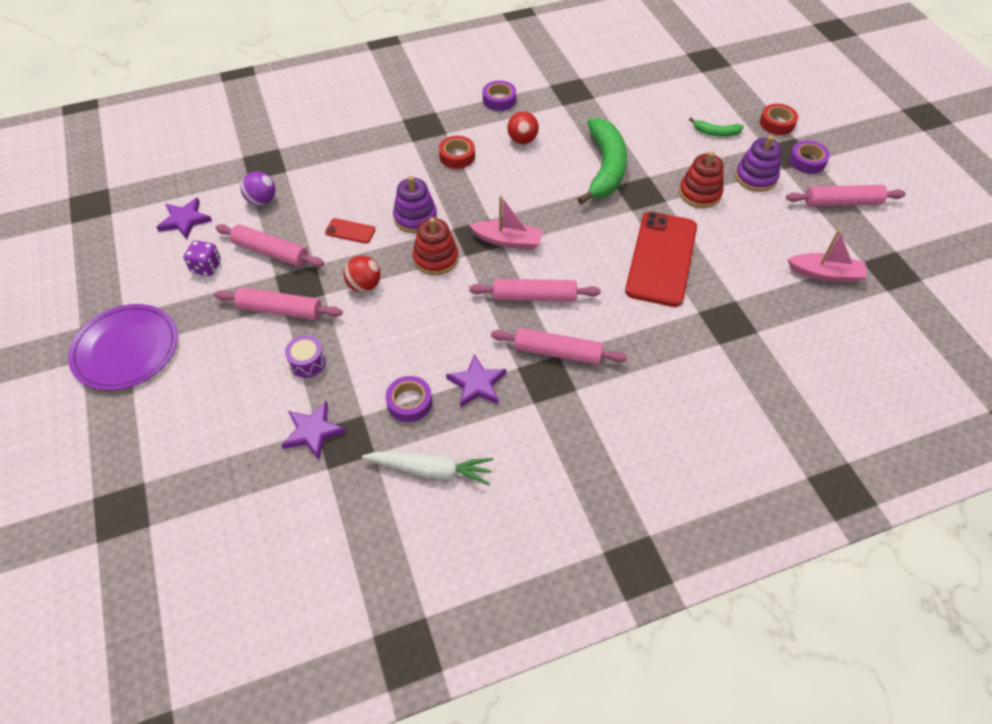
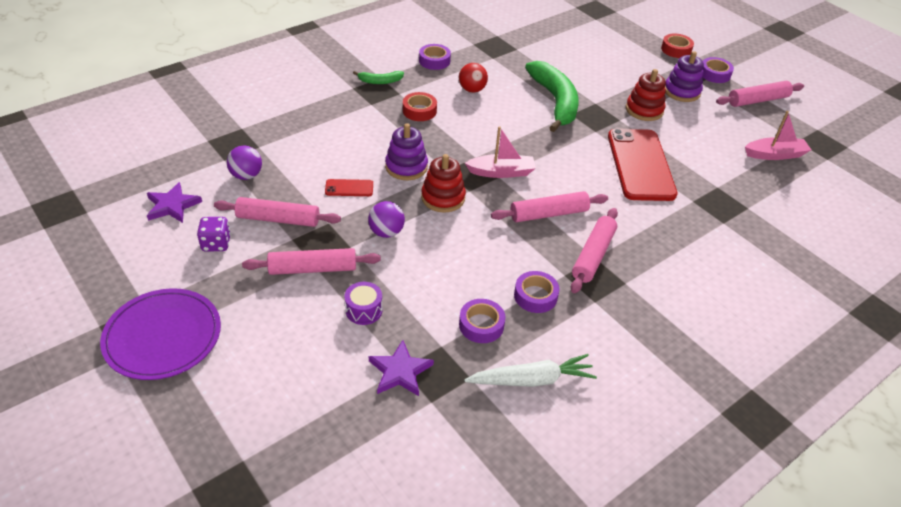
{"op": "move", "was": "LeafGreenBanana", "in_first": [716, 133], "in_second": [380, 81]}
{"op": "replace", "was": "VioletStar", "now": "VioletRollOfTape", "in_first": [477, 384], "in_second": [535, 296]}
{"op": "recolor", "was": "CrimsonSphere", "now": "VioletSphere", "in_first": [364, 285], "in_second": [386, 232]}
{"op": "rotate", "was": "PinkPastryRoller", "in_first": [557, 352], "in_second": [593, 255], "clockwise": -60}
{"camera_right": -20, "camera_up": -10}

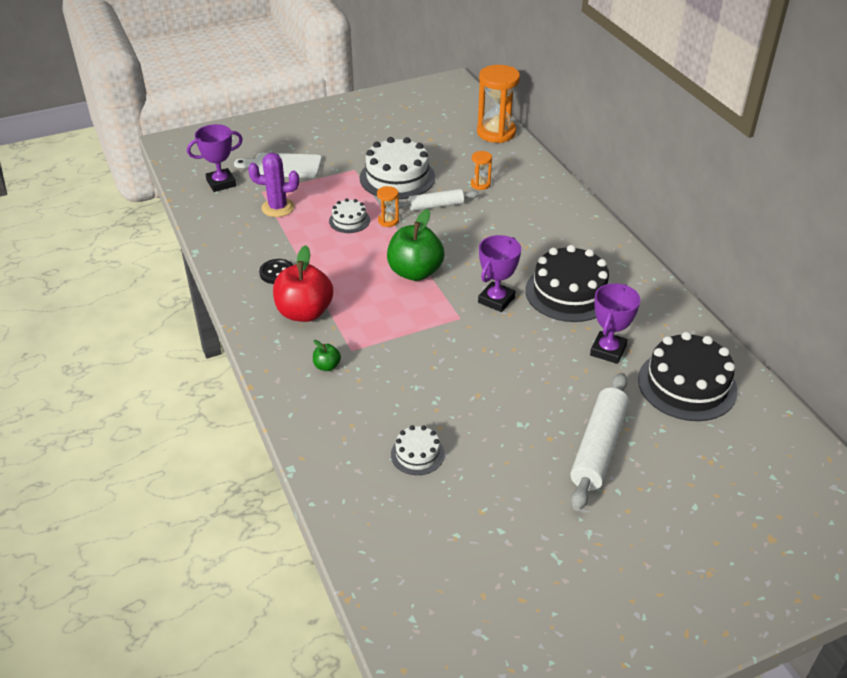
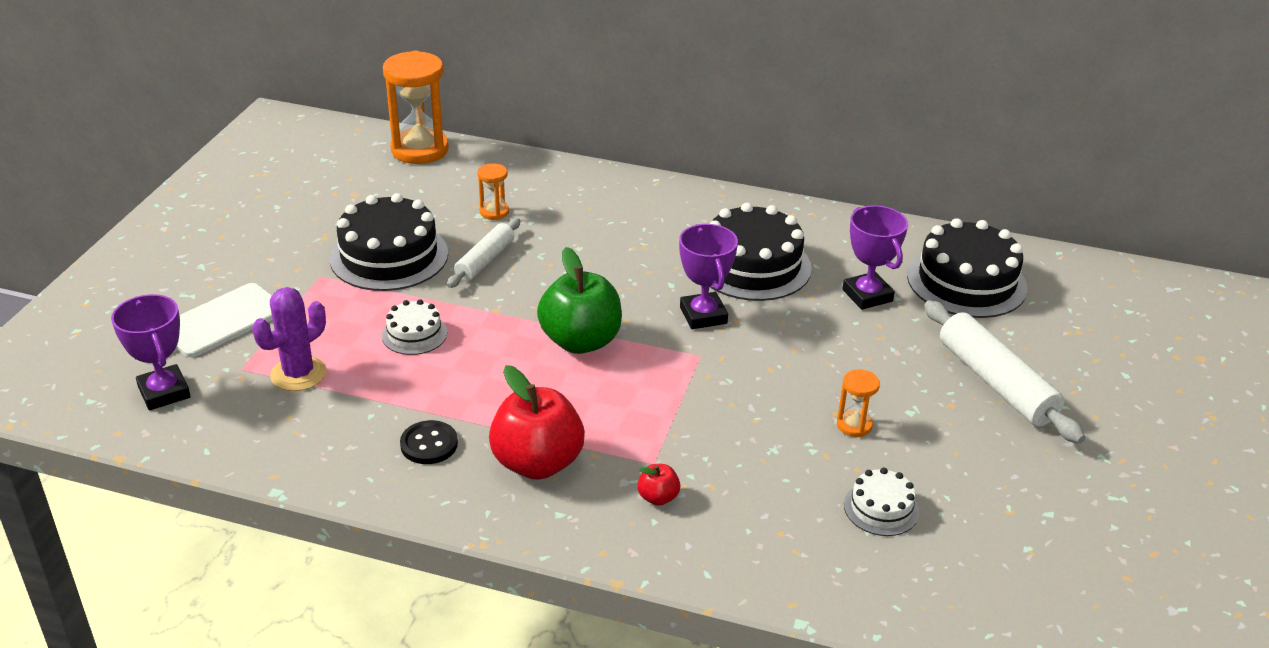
{"op": "move", "was": "OrangeColouredSandglass", "in_first": [388, 221], "in_second": [854, 425]}
{"op": "recolor", "was": "LeafGreenAppleFruit", "now": "CrimsonAppleFruit", "in_first": [327, 366], "in_second": [658, 497]}
{"op": "recolor", "was": "SnowWhiteGateau", "now": "EbonyGateau", "in_first": [397, 177], "in_second": [389, 256]}
{"op": "rotate", "was": "VioletPrizeCup", "in_first": [221, 183], "in_second": [164, 392], "clockwise": -45}
{"camera_right": -50, "camera_up": -5}

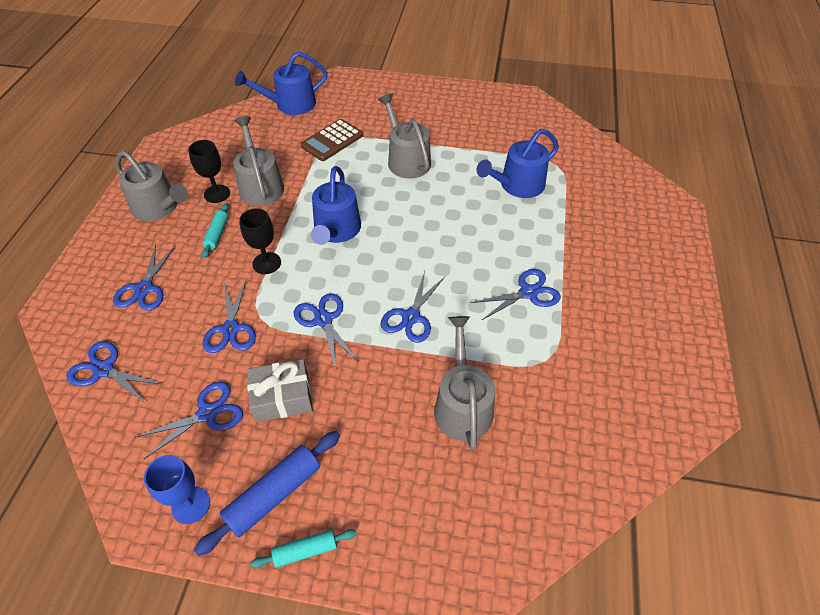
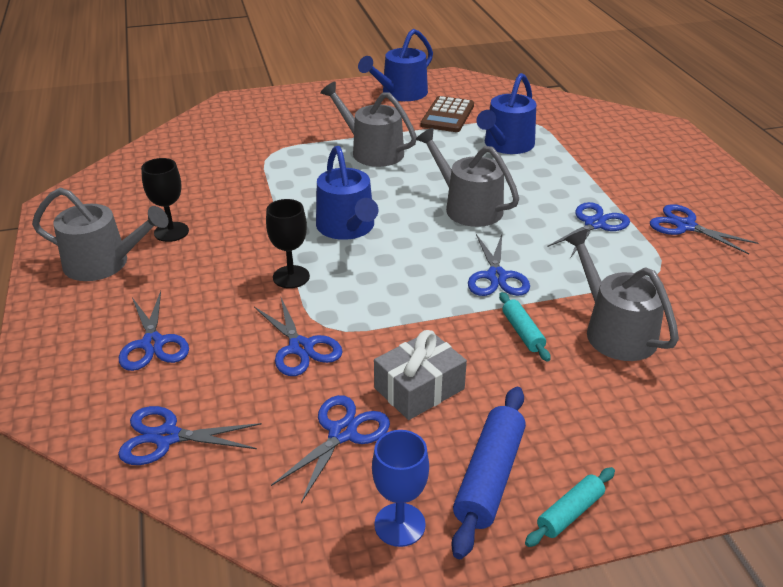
{"op": "move", "was": "AquaPastryRoller", "in_first": [217, 234], "in_second": [522, 332]}
{"op": "move", "was": "AshGreySprinklingCan", "in_first": [260, 186], "in_second": [468, 207]}
{"op": "move", "was": "BlueSprinklingCan", "in_first": [290, 104], "in_second": [400, 93]}
{"op": "move", "was": "BlueShears", "in_first": [323, 320], "in_second": [685, 226]}
{"op": "move", "was": "BrownAddingMachine", "in_first": [332, 141], "in_second": [447, 115]}
{"camera_right": -25, "camera_up": -15}

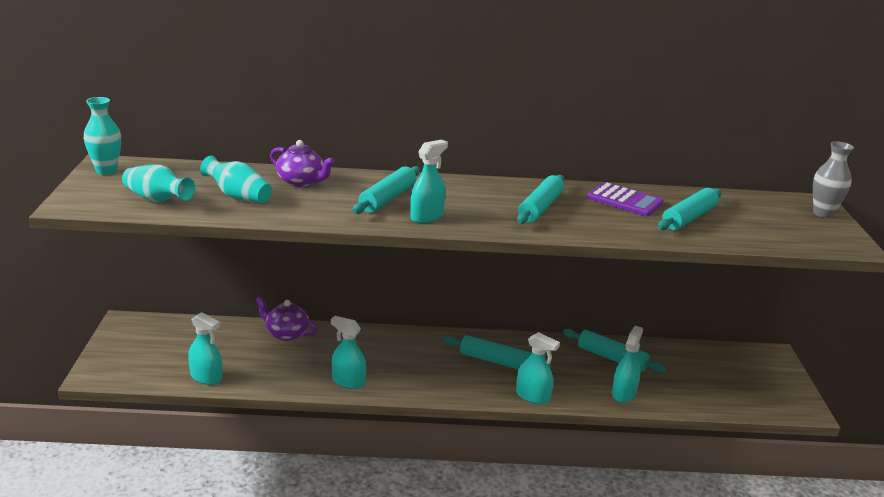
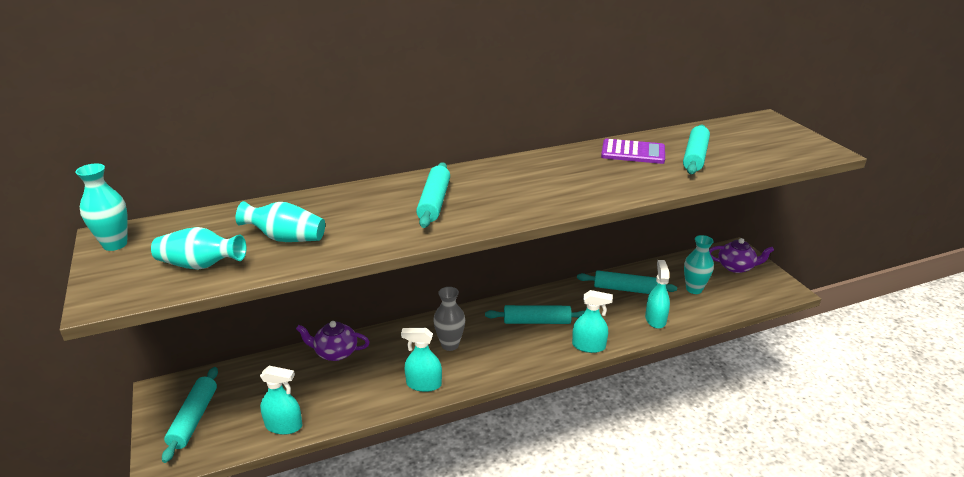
{"op": "delete", "was": "AquaSprayCleaner", "in_first": [427, 217]}
{"op": "insert", "now": "AquaTallVase", "in_second": [694, 289]}
{"op": "move", "was": "VioletTeaPot", "in_first": [301, 182], "in_second": [736, 267]}
{"op": "move", "was": "AquaPastryRoller", "in_first": [540, 207], "in_second": [194, 419]}
{"op": "move", "was": "AshGreyTallVase", "in_first": [823, 213], "in_second": [450, 345]}
{"camera_right": -20, "camera_up": 5}

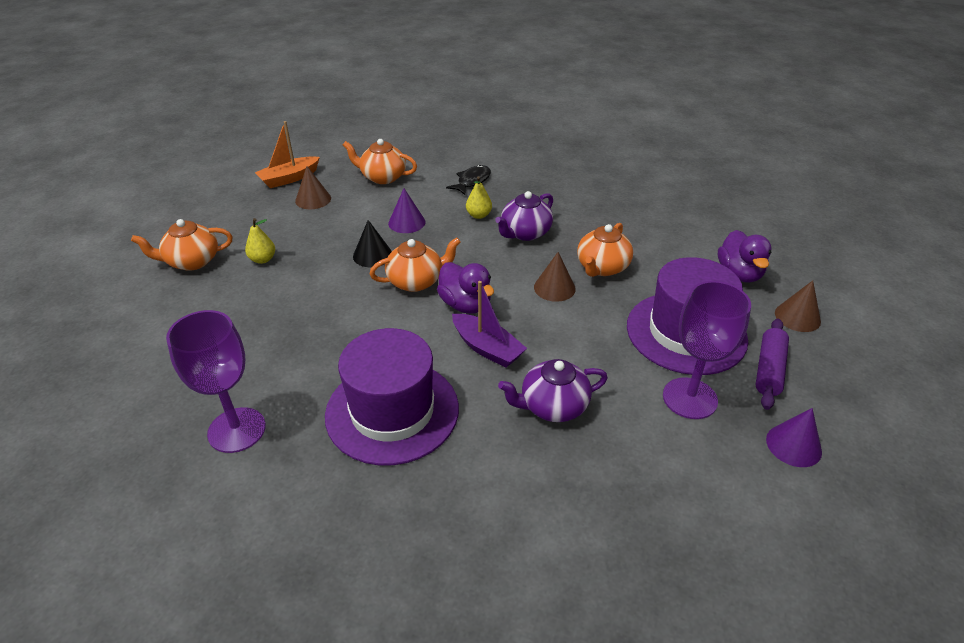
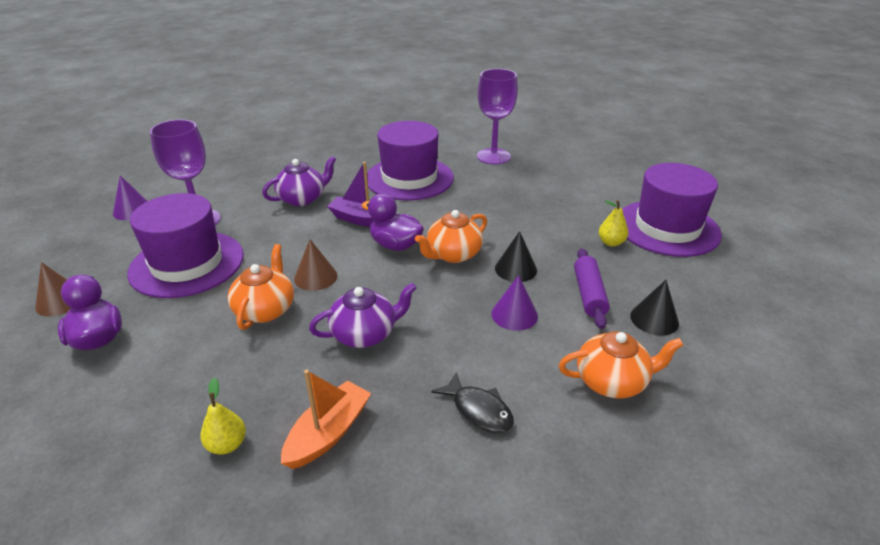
{"op": "move", "was": "OrangeColouredSailboat", "in_first": [289, 178], "in_second": [328, 433]}
{"op": "move", "was": "GoldenPear", "in_first": [478, 215], "in_second": [227, 444]}
{"op": "move", "was": "VioletPastryRoller", "in_first": [769, 369], "in_second": [589, 294]}
{"op": "replace", "was": "OrangeColouredTeaPot", "now": "VioletHat", "in_first": [192, 261], "in_second": [667, 228]}
{"op": "recolor", "was": "BrownConeShape", "now": "EbonyConeShape", "in_first": [313, 199], "in_second": [654, 319]}
{"op": "rotate", "was": "EbonyToyFish", "in_first": [472, 181], "in_second": [479, 410], "clockwise": -60}
{"op": "rotate", "was": "VioletTeaPot", "in_first": [525, 233], "in_second": [365, 334], "clockwise": 45}
{"camera_right": 160, "camera_up": -5}

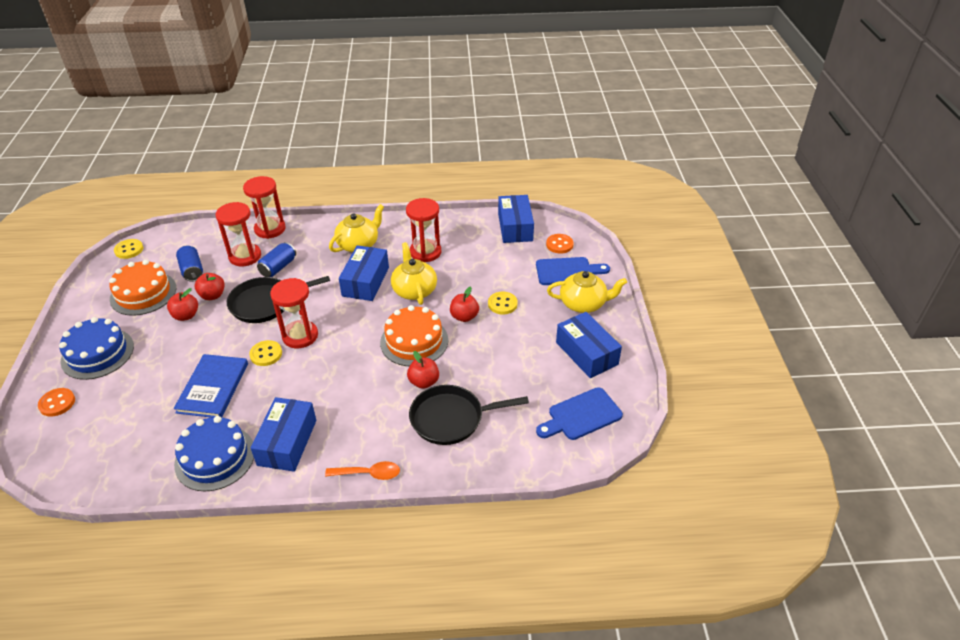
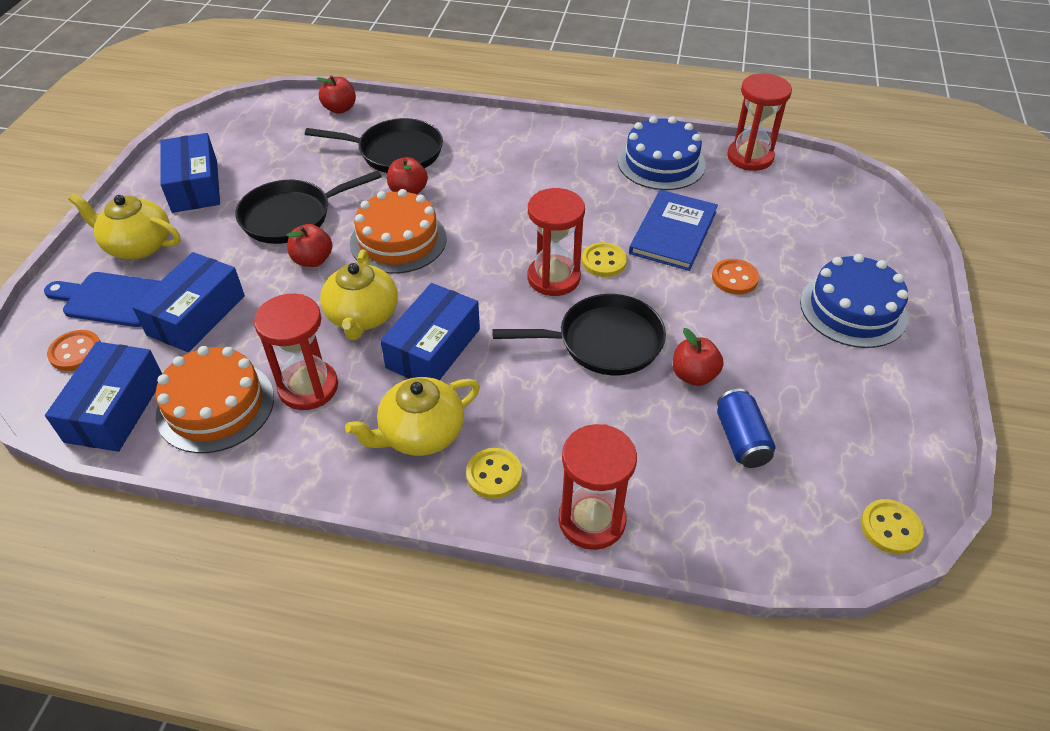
{"op": "delete", "was": "BlueCan", "in_first": [278, 267]}
{"op": "delete", "was": "OrangeColouredTablespoon", "in_first": [368, 474]}
{"op": "delete", "was": "BlueBreadBoard", "in_first": [581, 415]}
{"op": "insert", "now": "EbonySkillet", "in_second": [291, 216]}
{"op": "move", "was": "OrangeColouredButton", "in_first": [57, 403], "in_second": [734, 278]}
{"op": "move", "was": "OrangeColouredGateau", "in_first": [143, 293], "in_second": [215, 406]}
{"op": "move", "was": "CrimsonAppleFruit", "in_first": [186, 315], "in_second": [340, 109]}
{"op": "move", "was": "CrimsonSandglass", "in_first": [245, 256], "in_second": [750, 157]}
{"op": "move", "was": "BlueParcel", "in_first": [287, 442], "in_second": [196, 315]}
{"op": "move", "was": "GoldenButton", "in_first": [502, 304], "in_second": [494, 474]}
{"camera_right": -165, "camera_up": 5}

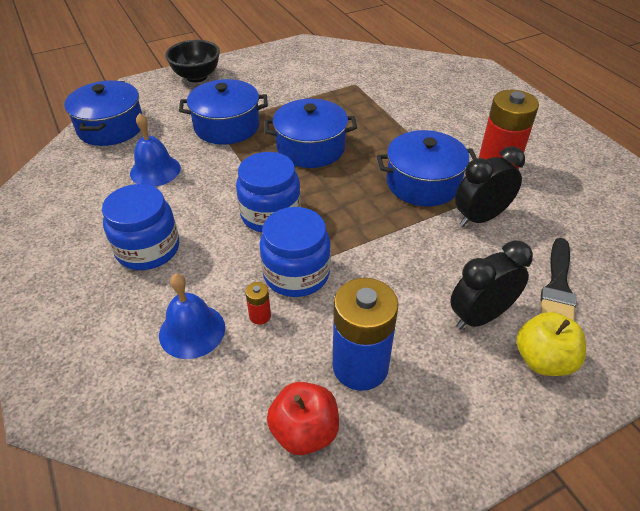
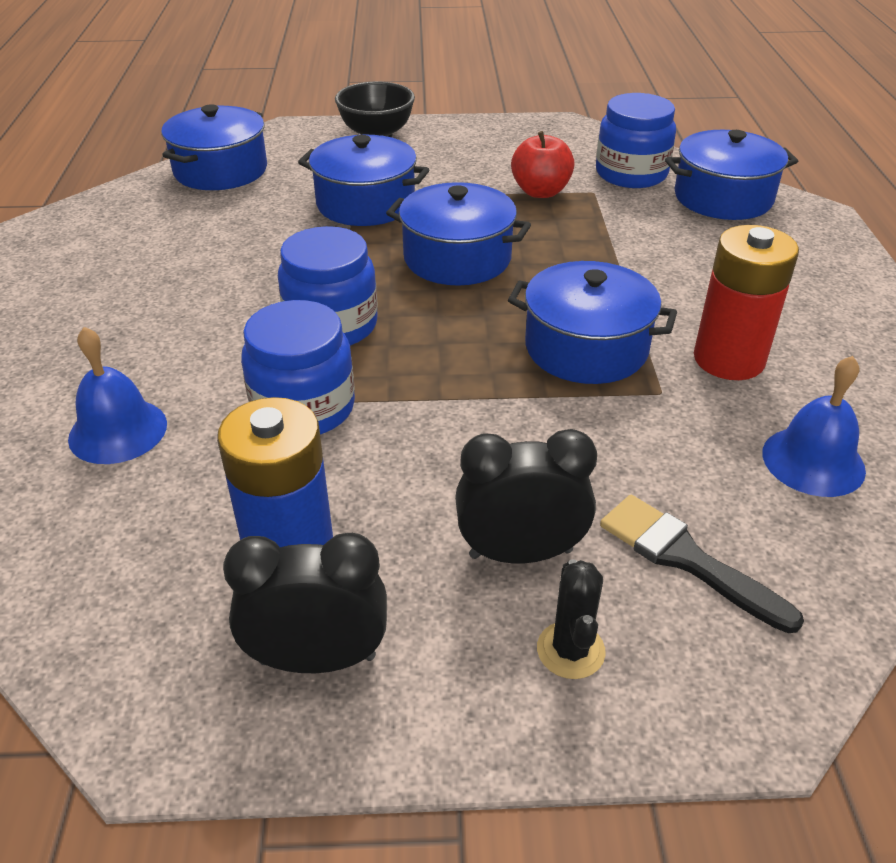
{"op": "delete", "was": "CrimsonBattery", "in_first": [260, 316]}
{"op": "insert", "now": "BluePot", "in_second": [723, 198]}
{"op": "move", "was": "BluePreserveJar", "in_first": [148, 249], "in_second": [631, 174]}
{"op": "move", "was": "BlueHandBell", "in_first": [155, 170], "in_second": [813, 461]}
{"op": "move", "was": "CrimsonAppleFruit", "in_first": [304, 431], "in_second": [540, 192]}
{"op": "move", "was": "EbonyAlarmClock", "in_first": [480, 218], "in_second": [317, 659]}
{"op": "replace", "was": "GoldenAppleFruit", "now": "EbonyCactus", "in_first": [543, 360], "in_second": [570, 650]}
{"op": "rotate", "was": "EbonyPaintBrush", "in_first": [558, 287], "in_second": [686, 559], "clockwise": 90}
{"camera_right": 25, "camera_up": -5}

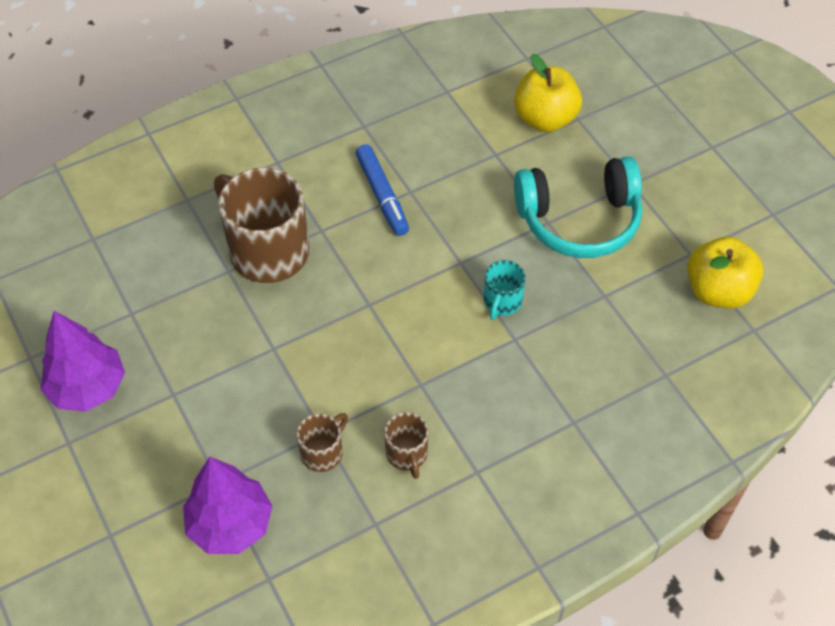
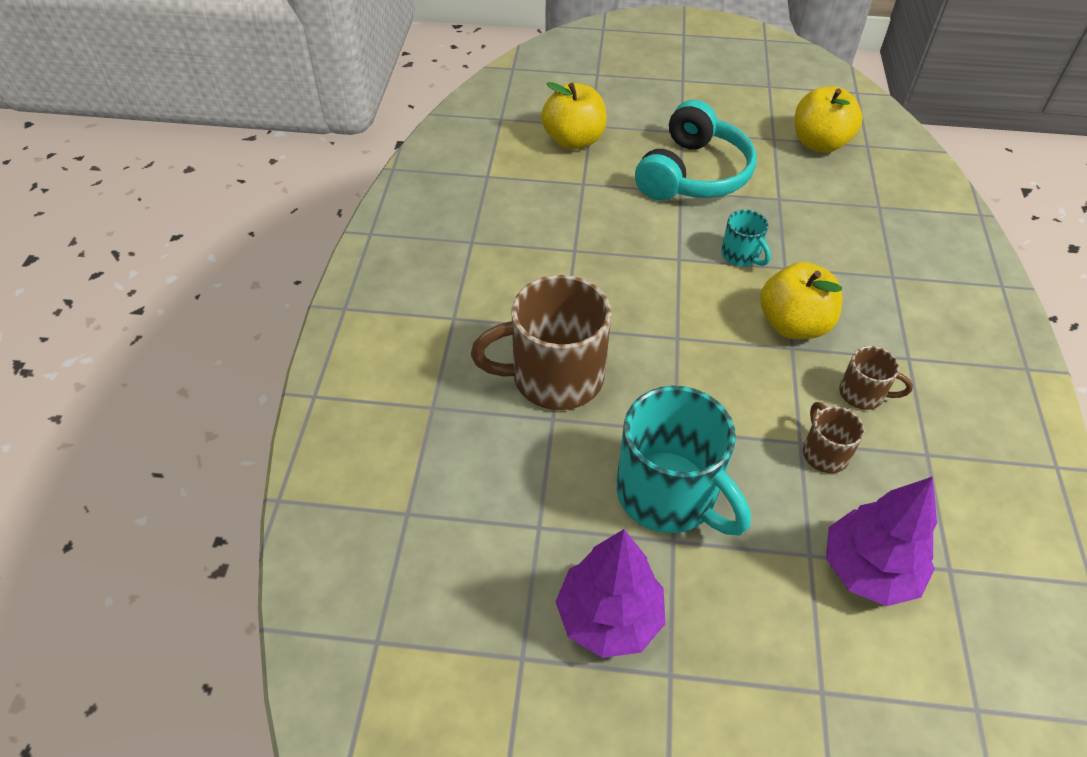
{"op": "delete", "was": "BlueMarkerPen", "in_first": [382, 195]}
{"op": "insert", "now": "AquaMug", "in_second": [669, 495]}
{"op": "insert", "now": "GoldenAppleFruit", "in_second": [793, 325]}
{"camera_right": -55, "camera_up": -5}

